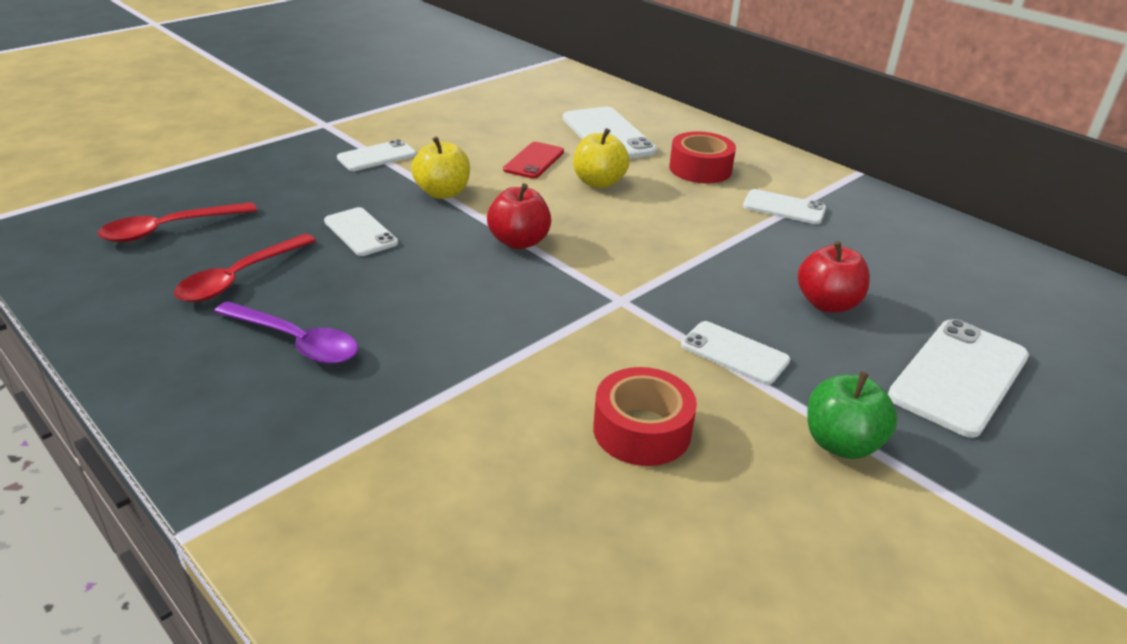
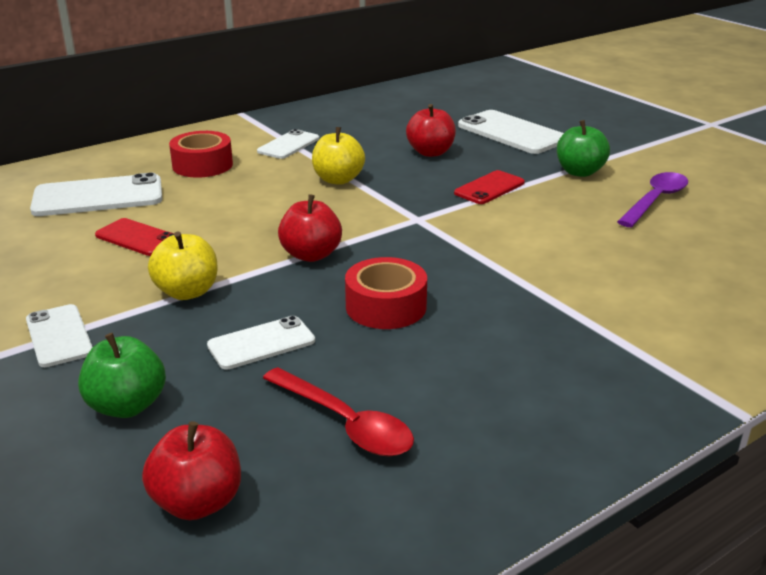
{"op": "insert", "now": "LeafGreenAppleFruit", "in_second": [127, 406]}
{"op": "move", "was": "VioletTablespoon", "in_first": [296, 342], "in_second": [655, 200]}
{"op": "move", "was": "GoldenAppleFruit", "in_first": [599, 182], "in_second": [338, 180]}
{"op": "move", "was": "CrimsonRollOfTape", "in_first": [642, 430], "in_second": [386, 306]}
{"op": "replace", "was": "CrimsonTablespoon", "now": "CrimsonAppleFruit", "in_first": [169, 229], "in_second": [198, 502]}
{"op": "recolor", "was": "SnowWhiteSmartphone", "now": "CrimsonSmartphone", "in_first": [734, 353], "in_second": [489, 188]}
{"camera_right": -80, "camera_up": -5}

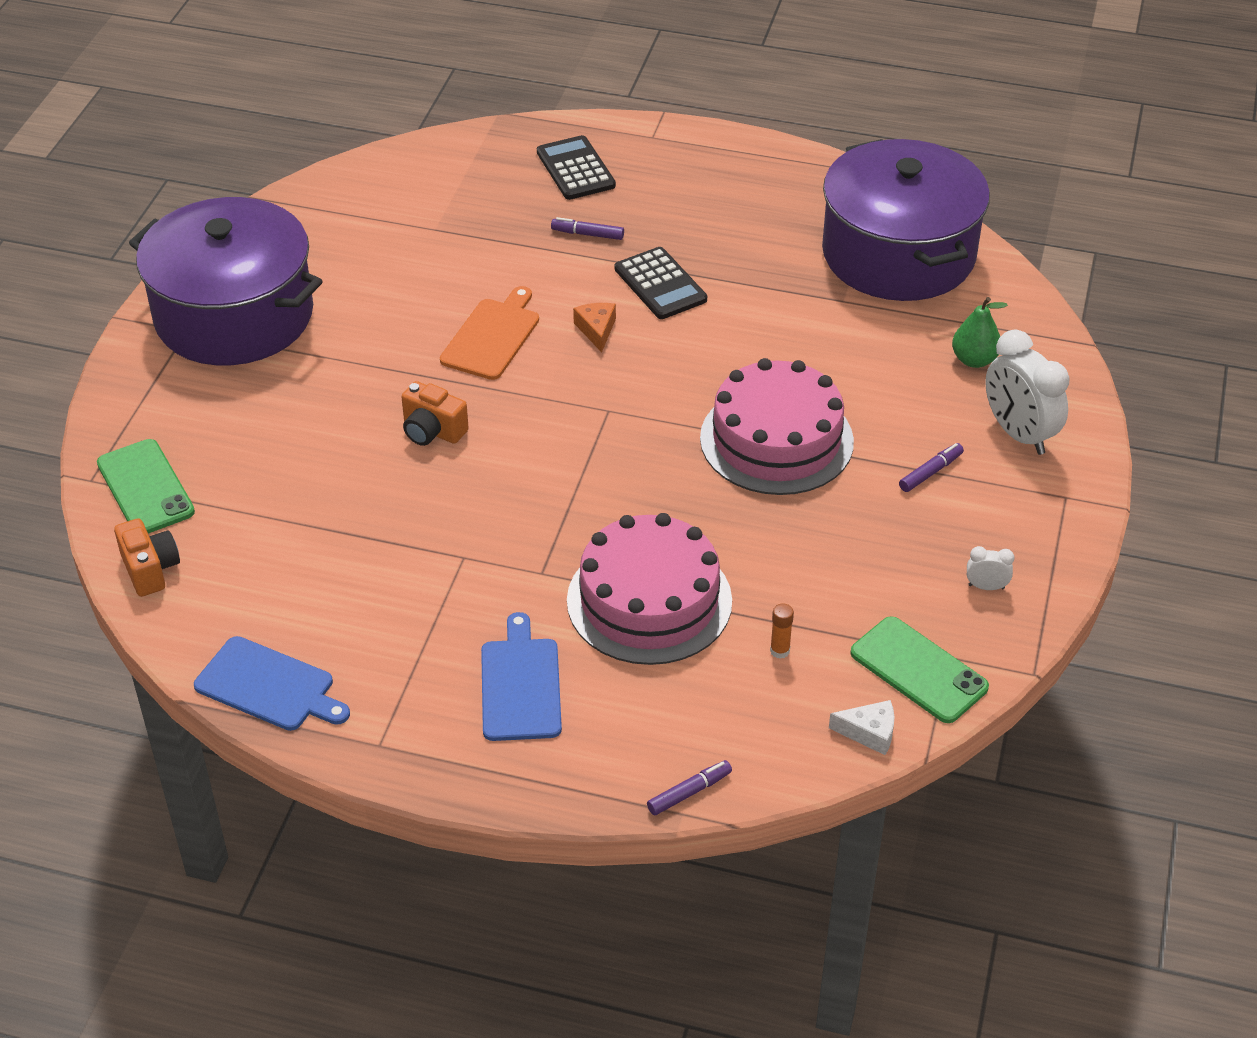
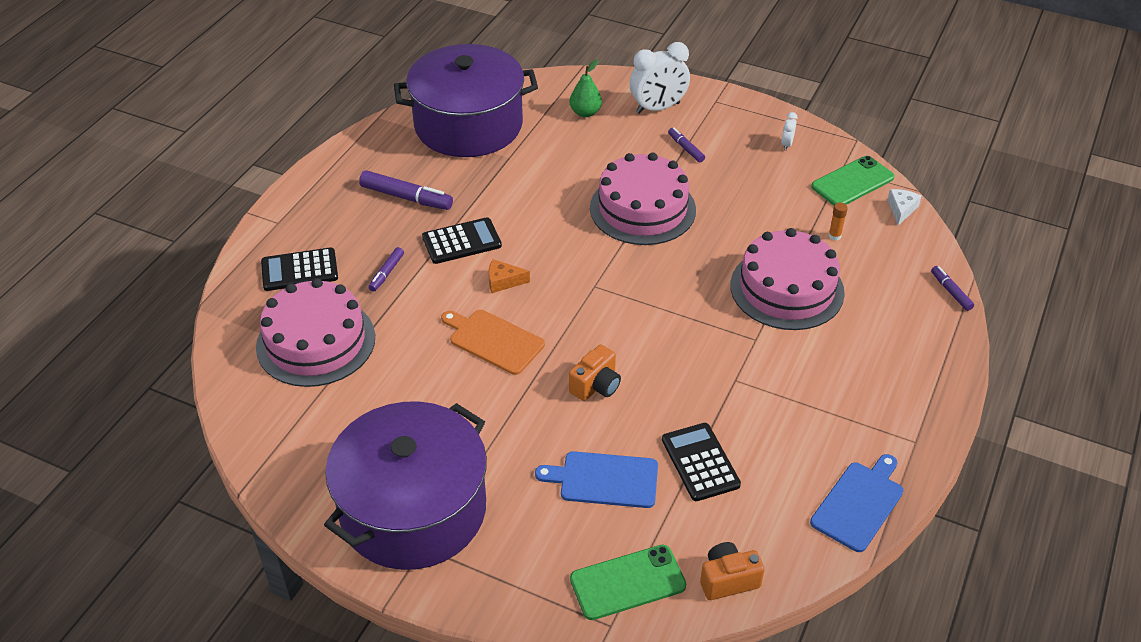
{"op": "insert", "now": "PinkGateau", "in_second": [316, 342]}
{"op": "insert", "now": "VioletMarkerPen", "in_second": [406, 197]}
{"op": "insert", "now": "EbonyAddingMachine", "in_second": [700, 462]}
{"op": "move", "was": "BlueBreadBoard", "in_first": [520, 685], "in_second": [604, 480]}
{"camera_right": -80, "camera_up": 0}

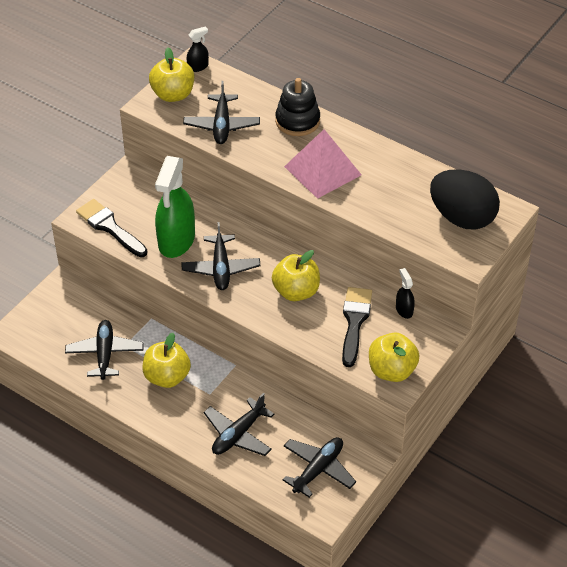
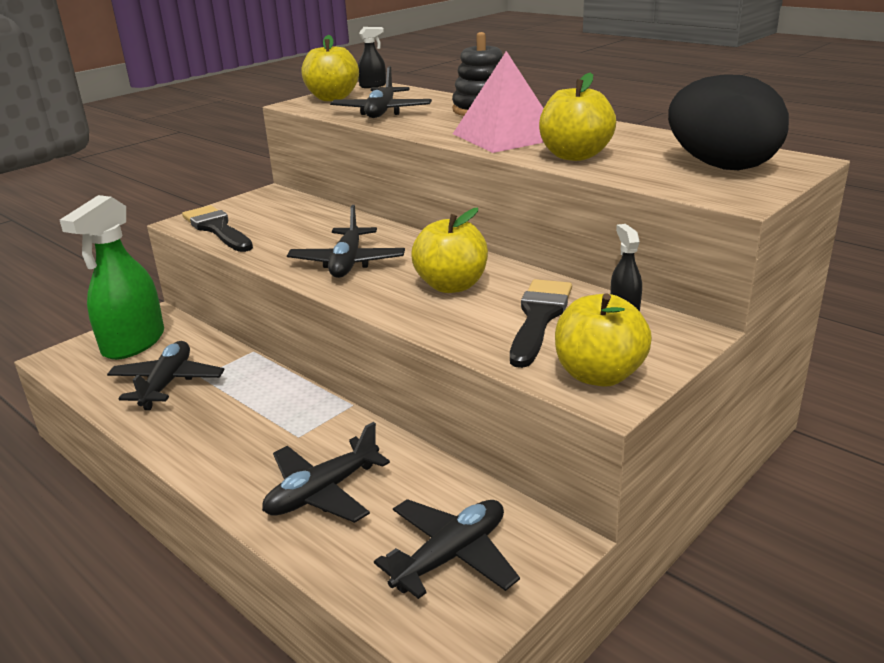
{"op": "move", "was": "GoldenAppleFruit", "in_first": [167, 377], "in_second": [575, 156]}
{"op": "move", "was": "LeafGreenSprayCleaner", "in_first": [176, 240], "in_second": [133, 343]}
{"camera_right": 10, "camera_up": -20}

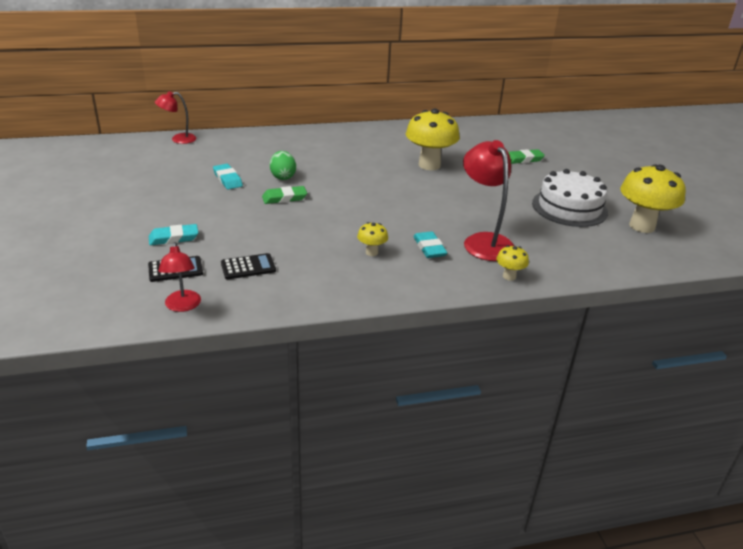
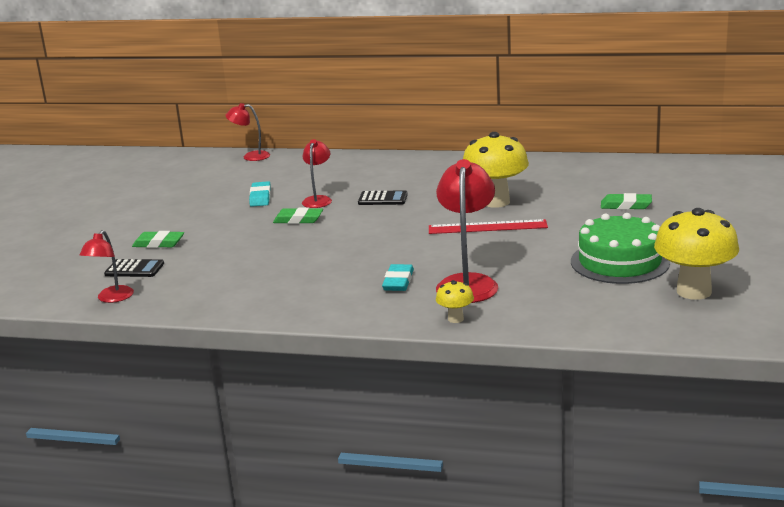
{"op": "delete", "was": "GoldenMushroom", "in_first": [371, 252]}
{"op": "insert", "now": "CrimsonRuler", "in_second": [487, 227]}
{"op": "move", "was": "EbonyAddingMachine", "in_first": [248, 267], "in_second": [383, 199]}
{"op": "replace", "was": "LeafGreenEgg", "now": "CrimsonLamp", "in_first": [283, 177], "in_second": [318, 200]}
{"op": "recolor", "was": "AquaPencilEraser", "now": "LeafGreenPencilEraser", "in_first": [173, 238], "in_second": [158, 243]}
{"op": "recolor", "was": "SnowWhiteGateau", "now": "LeafGreenGateau", "in_first": [569, 207], "in_second": [619, 262]}
{"camera_right": 30, "camera_up": -10}

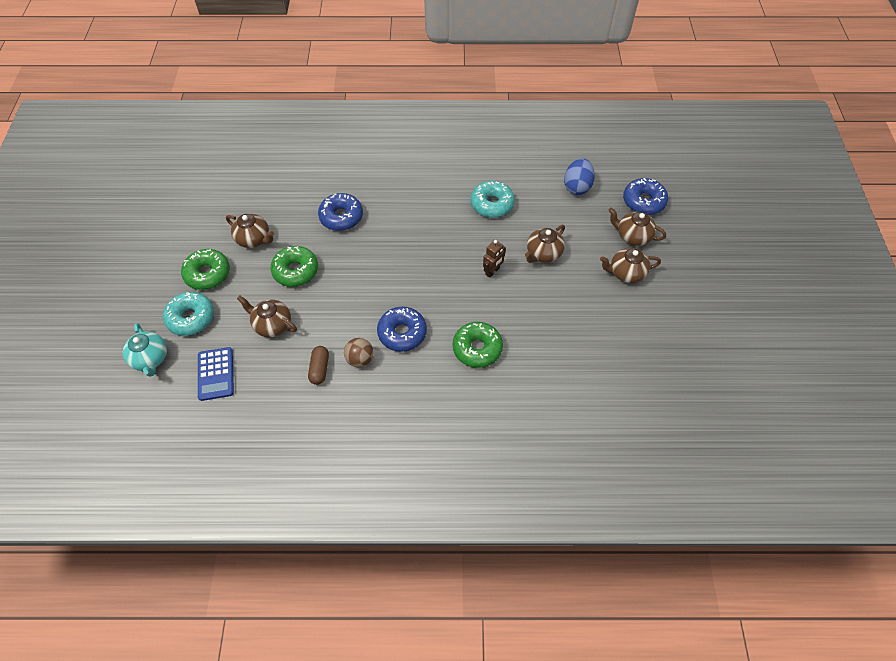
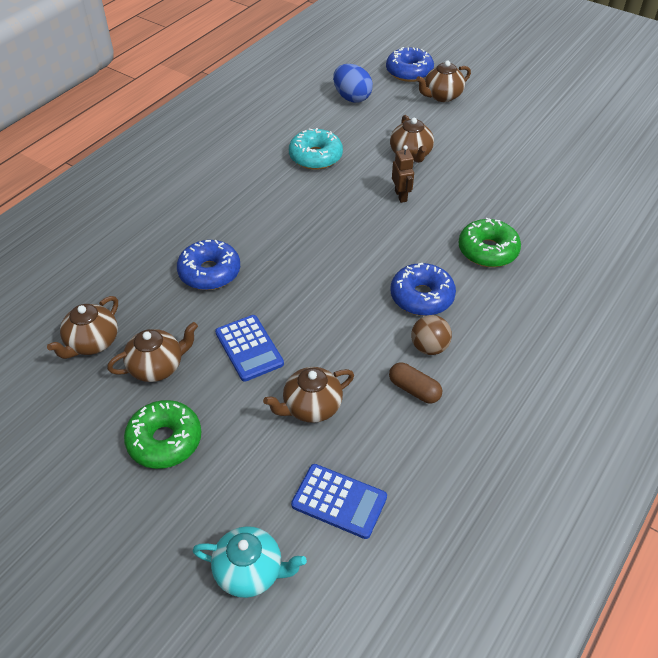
{"op": "delete", "was": "AquaDonut", "in_first": [191, 318]}
{"op": "move", "was": "BrownTeaPot", "in_first": [626, 273], "in_second": [92, 343]}
{"op": "replace", "was": "LeafGreenDonut", "now": "BlueAddingMachine", "in_first": [296, 271], "in_second": [249, 348]}
{"camera_right": -55, "camera_up": -10}

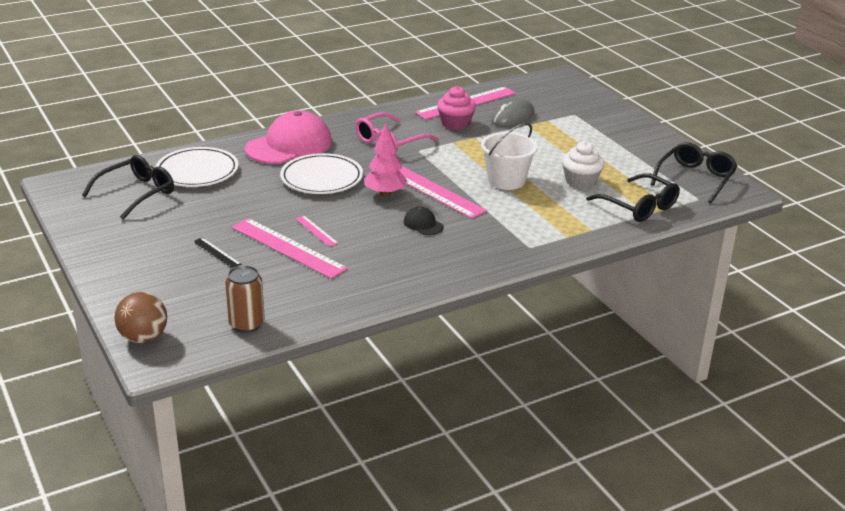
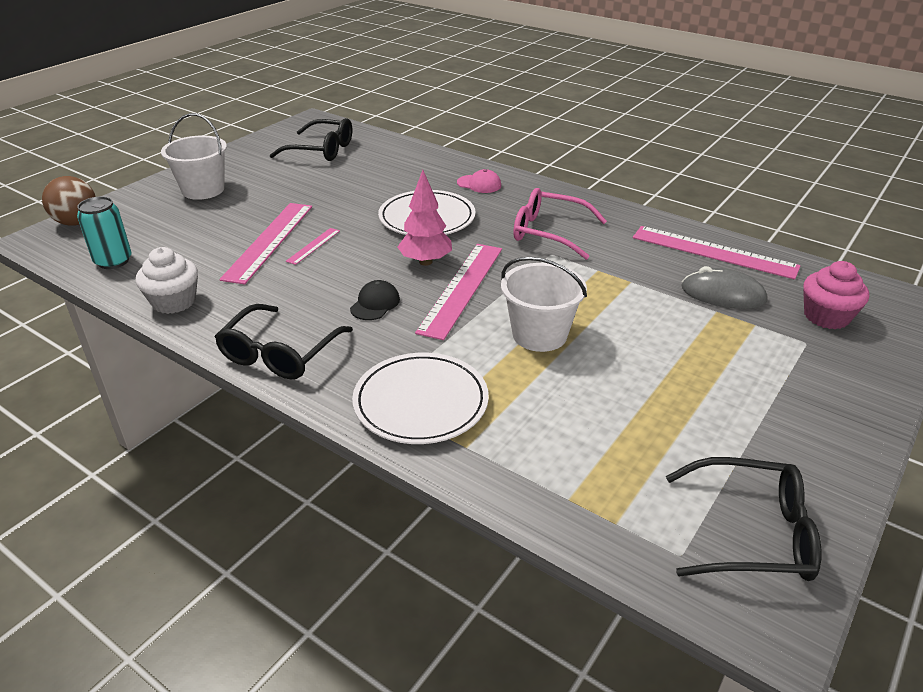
{"op": "delete", "was": "EbonyRuler", "in_first": [217, 253]}
{"op": "insert", "now": "SnowWhiteBucket", "in_second": [203, 190]}
{"op": "move", "was": "SnowWhitePlate", "in_first": [197, 171], "in_second": [421, 402]}
{"op": "move", "was": "PinkCupcake", "in_first": [455, 124], "in_second": [826, 316]}
{"op": "move", "was": "SnowWhiteCupcake", "in_first": [580, 181], "in_second": [174, 302]}
{"op": "move", "was": "EbonyEyeglasses", "in_first": [638, 206], "in_second": [280, 353]}
{"op": "recolor", "was": "BrownCan", "now": "AquaCan", "in_first": [247, 324], "in_second": [113, 261]}
{"op": "resize", "was": "PinkPeakedCap", "in_first": [289, 145], "in_second": [479, 184], "ratio": 0.44}
{"camera_right": 65, "camera_up": 5}

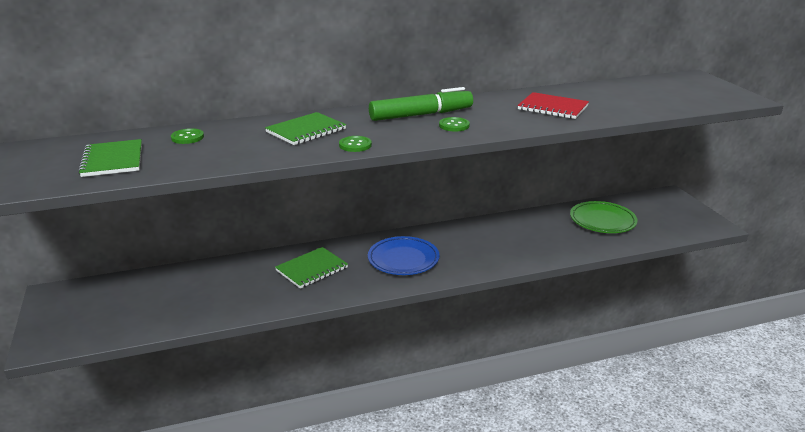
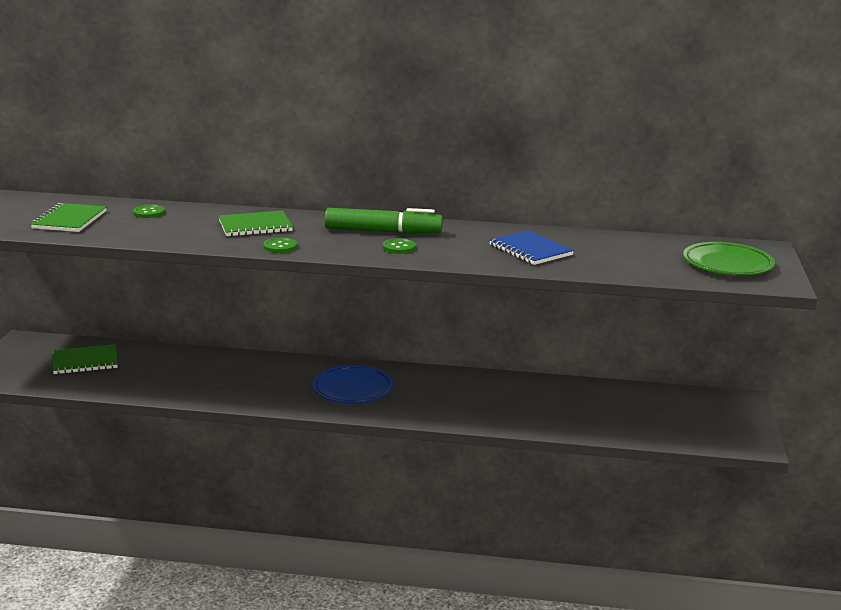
{"op": "move", "was": "LeafGreenExerciseBook", "in_first": [312, 269], "in_second": [85, 361]}
{"op": "move", "was": "LeafGreenPlate", "in_first": [602, 221], "in_second": [727, 264]}
{"op": "recolor", "was": "CrimsonExerciseBook", "now": "BlueExerciseBook", "in_first": [553, 108], "in_second": [530, 250]}
{"camera_right": 25, "camera_up": -5}

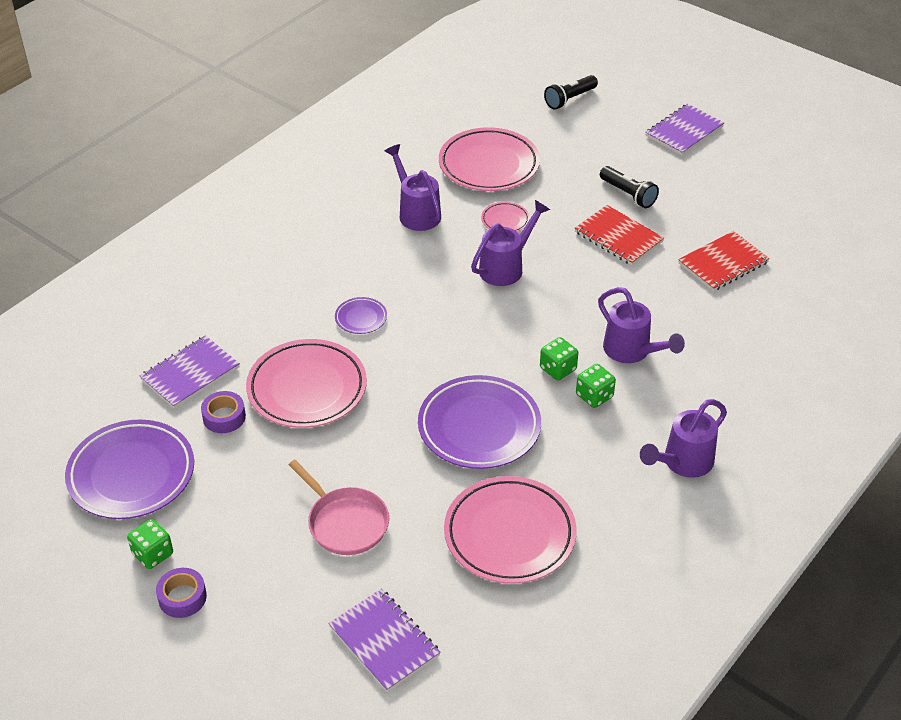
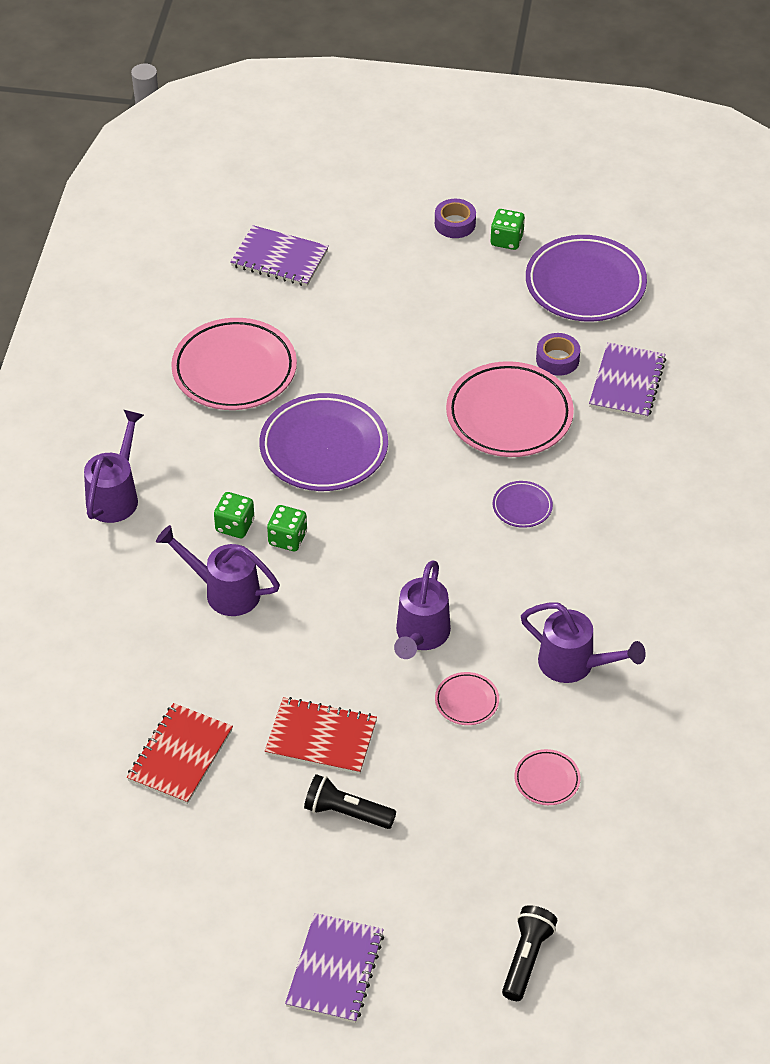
{"op": "delete", "was": "PinkSkillet", "in_first": [345, 523]}
{"op": "resize", "was": "PinkPlate", "in_first": [489, 165], "in_second": [547, 780], "ratio": 0.46}
{"camera_right": 150, "camera_up": 5}

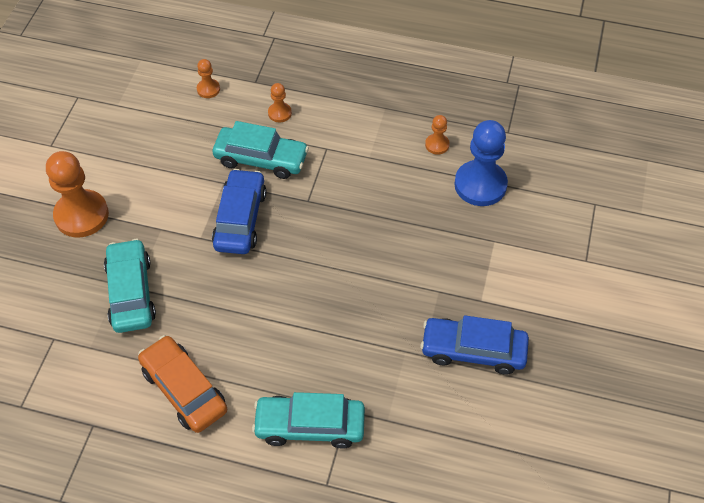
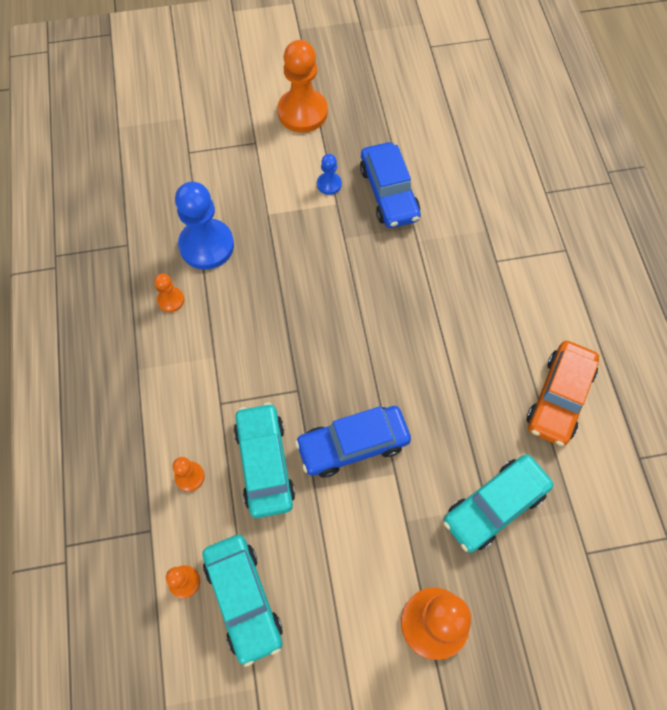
{"op": "insert", "now": "OrangeColouredPawn", "in_second": [302, 112]}
{"op": "insert", "now": "BluePawn", "in_second": [329, 184]}
{"op": "move", "was": "AquaToyCar", "in_first": [310, 426], "in_second": [243, 599]}
{"camera_right": -115, "camera_up": 10}

